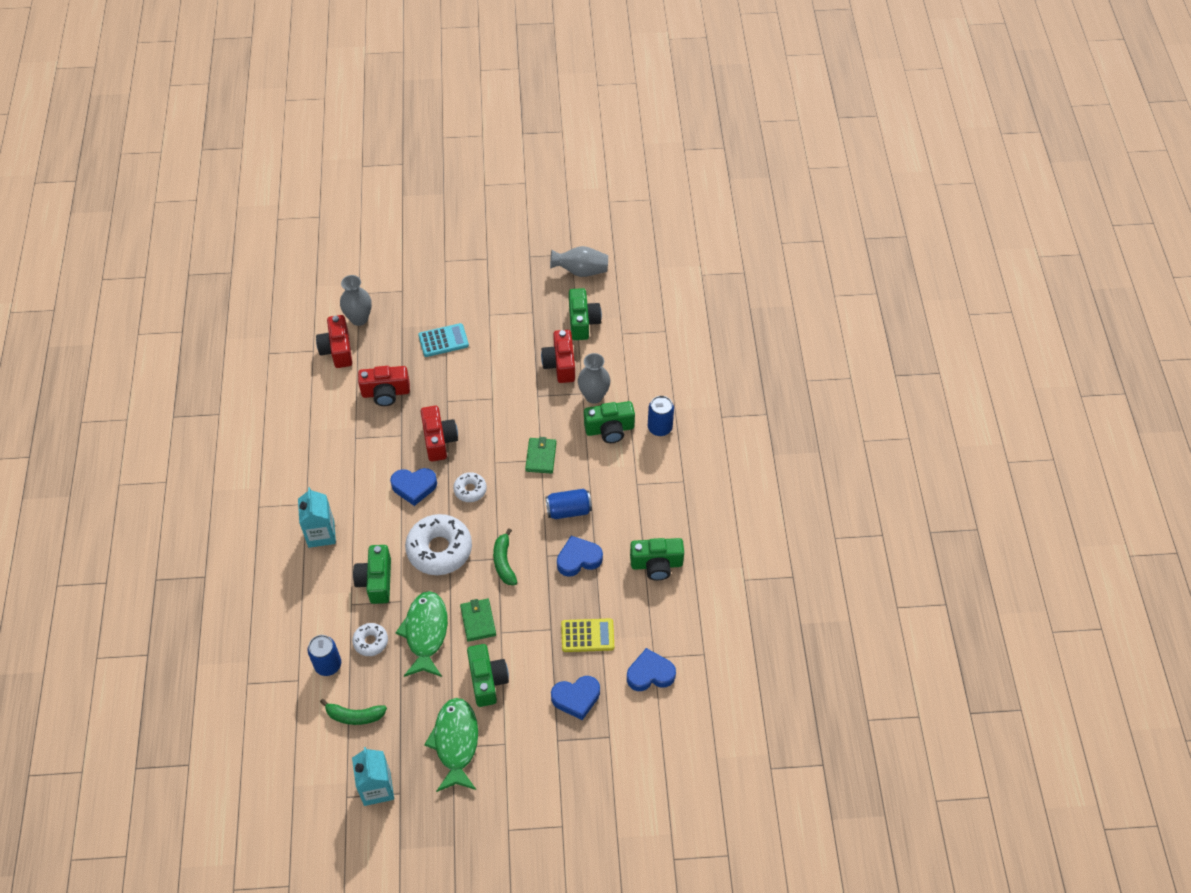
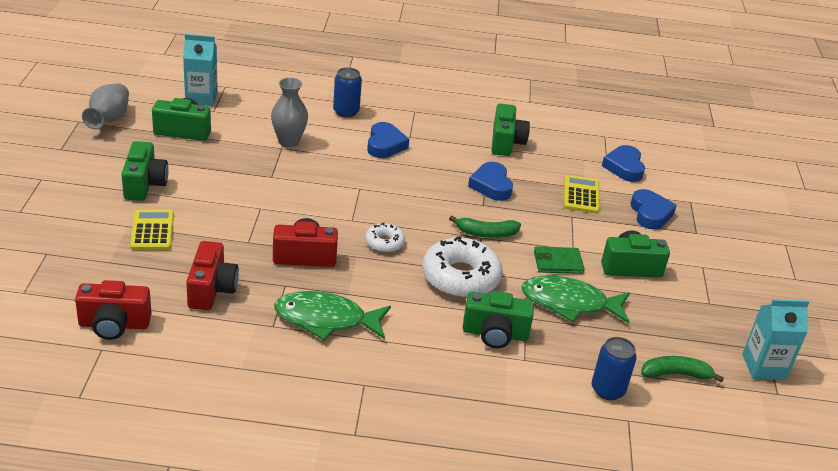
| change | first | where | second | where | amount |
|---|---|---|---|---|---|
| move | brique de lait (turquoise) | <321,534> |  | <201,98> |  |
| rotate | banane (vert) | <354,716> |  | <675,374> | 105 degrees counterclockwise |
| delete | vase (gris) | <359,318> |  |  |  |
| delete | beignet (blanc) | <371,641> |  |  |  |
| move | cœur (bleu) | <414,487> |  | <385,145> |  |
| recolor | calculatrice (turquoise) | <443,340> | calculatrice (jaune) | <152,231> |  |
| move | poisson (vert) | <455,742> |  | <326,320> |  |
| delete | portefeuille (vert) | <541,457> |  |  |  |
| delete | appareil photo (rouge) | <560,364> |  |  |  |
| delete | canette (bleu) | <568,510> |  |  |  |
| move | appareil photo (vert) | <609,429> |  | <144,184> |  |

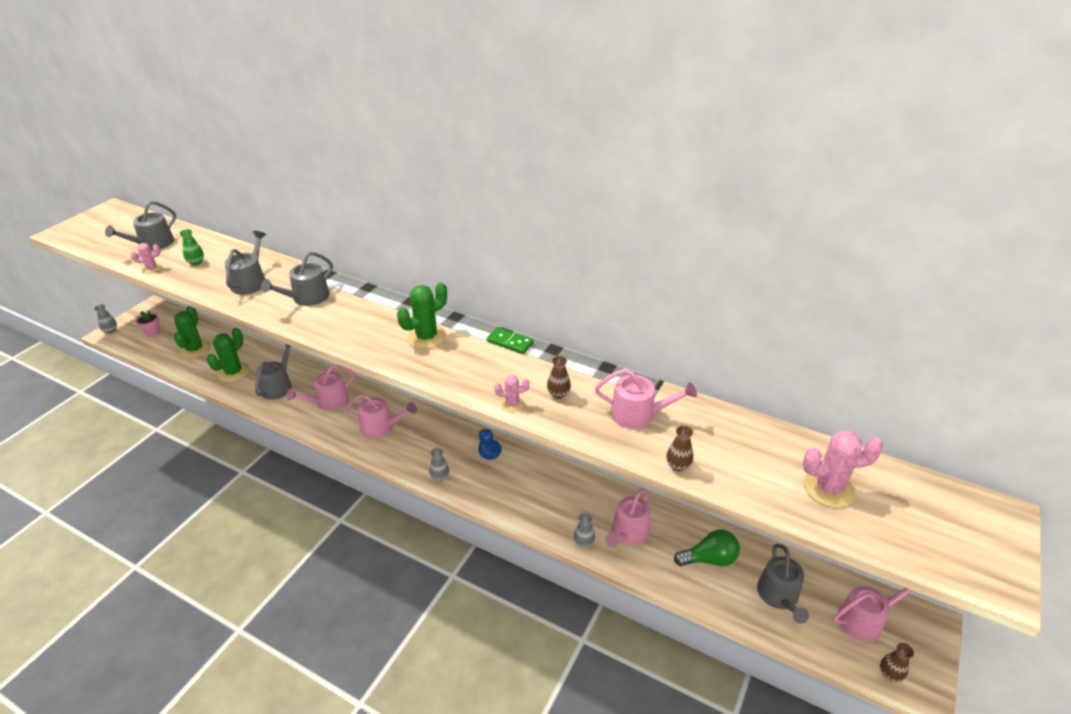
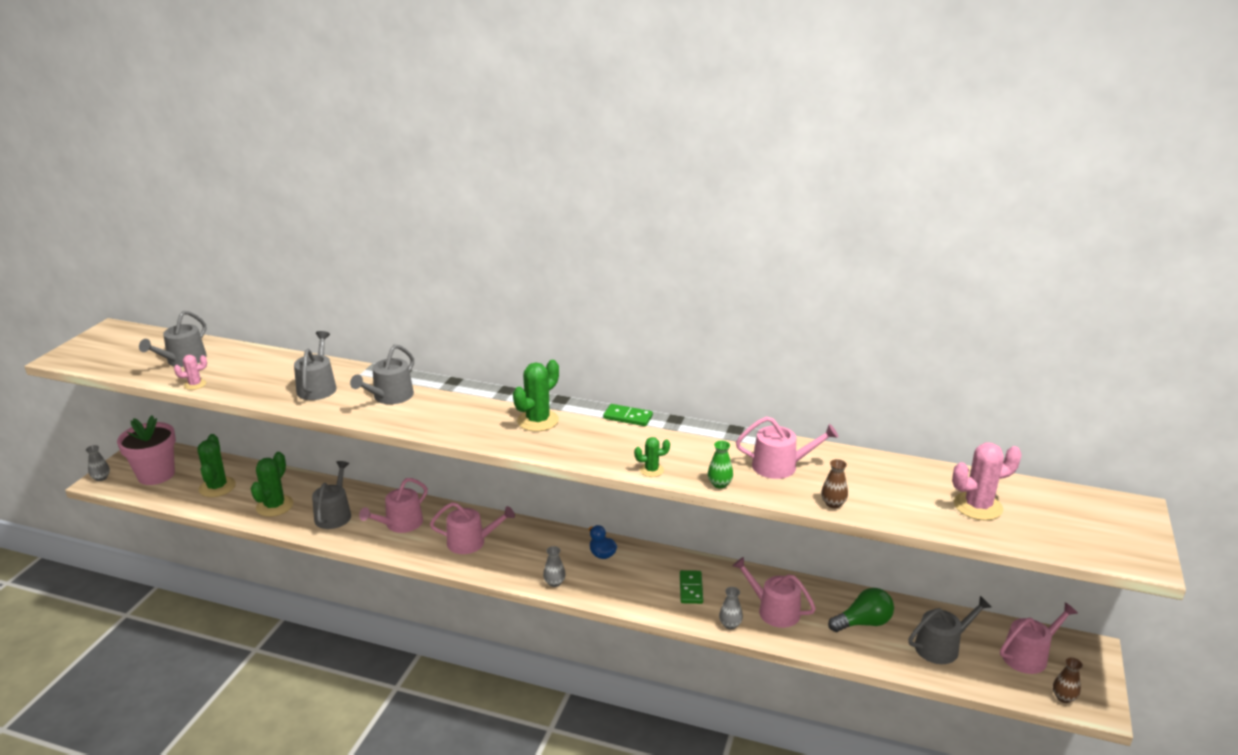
| change | first | where | second | where | amount |
|---|---|---|---|---|---|
| resize | pot de fleurs (rose) | <152,332> |  | <156,475> | x2.09 |
| move | vase (vert) | <196,262> |  | <719,484> |  |
| recolor | cactus (rose) | <512,404> | cactus (vert) | <651,470> |  |
| delete | vase (marron) | <558,394> |  |  |  |
| rotate | arrosoir (rose) | <628,533> |  | <774,610> | 105 degrees clockwise |
| rotate | arrosoir (gris) | <779,596> |  | <941,646> | 105 degrees counterclockwise |
| insert |  |  | domino (vert) | <691,589> |  |

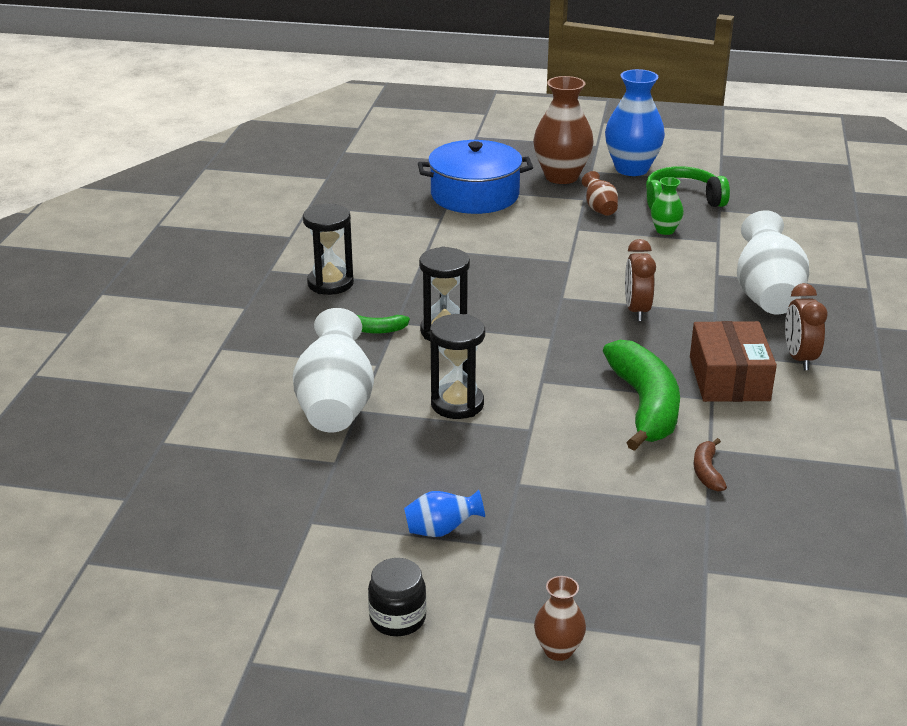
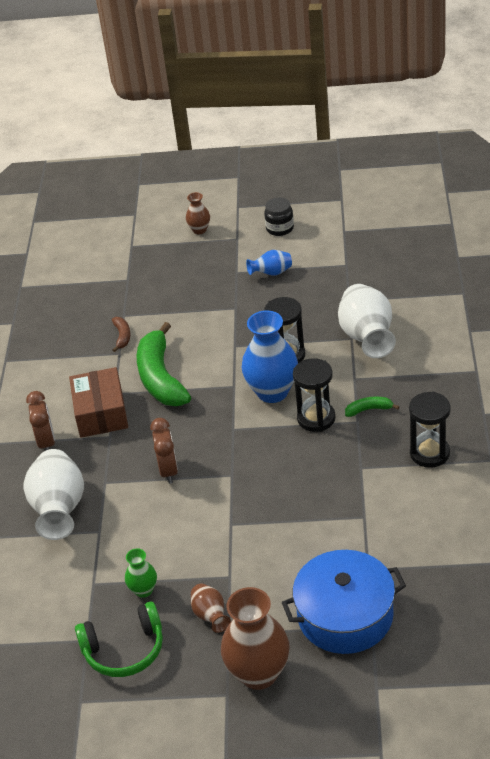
| change | first | where | second | where | amount |
|---|---|---|---|---|---|
| move | vase (bleu) | <631,169> |  | <272,392> |  |

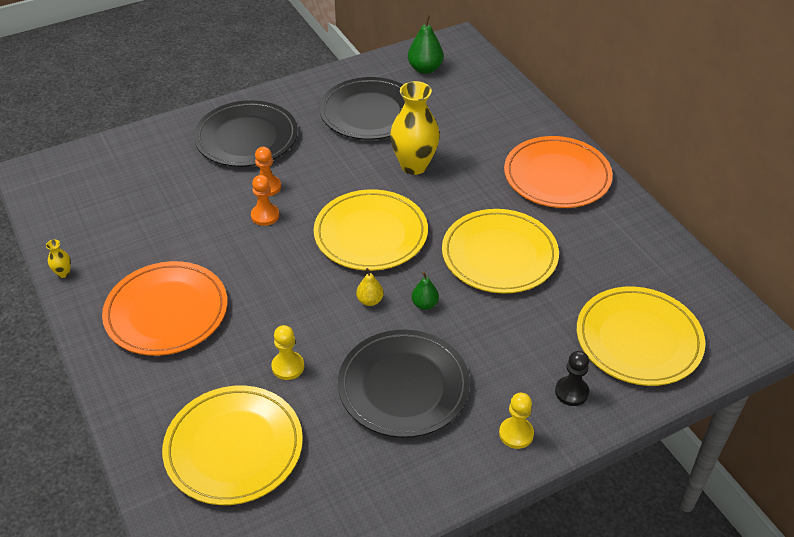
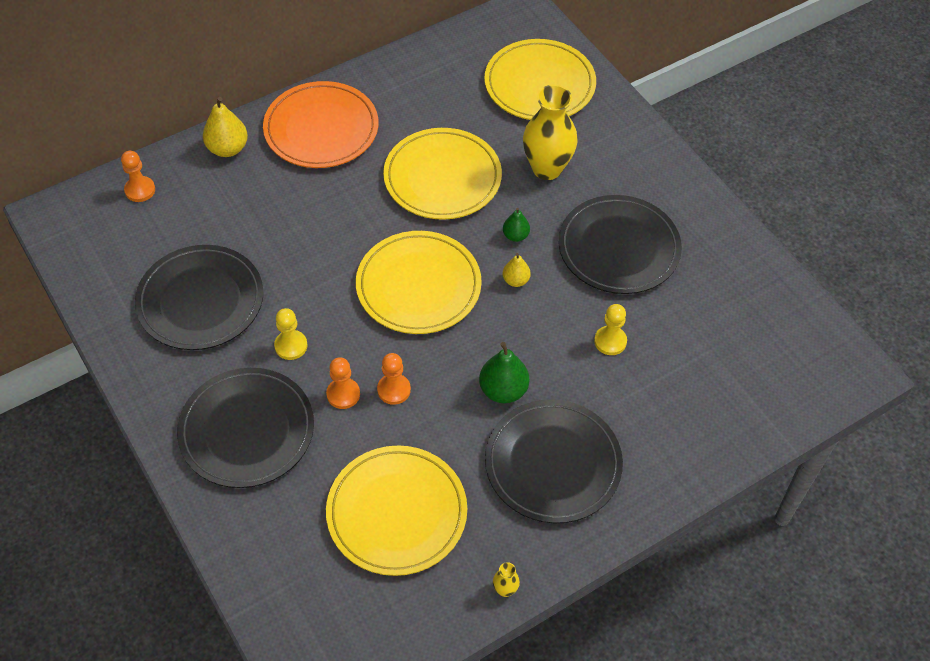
| change | first | where | second | where | amount |
|---|---|---|---|---|---|
| recolor | assiette (orange) | <166,312> | assiette (noir) | <553,464> |  |
| move | assiette (jaune) | <234,447> |  | <397,512> |  |
| move | vase (jaune) | <414,165> |  | <547,168> |  |
| move | poire (vert) | <425,69> |  | <503,390> |  |
| move | pion (jaune) | <516,434> |  | <291,346> |  |
| delete | pion (noir) | <571,392> |  |  |  |
| insert |  |  | pion (orange) | <140,190> |  |
| insert |  |  | poire (jaune) | <227,148> |  |

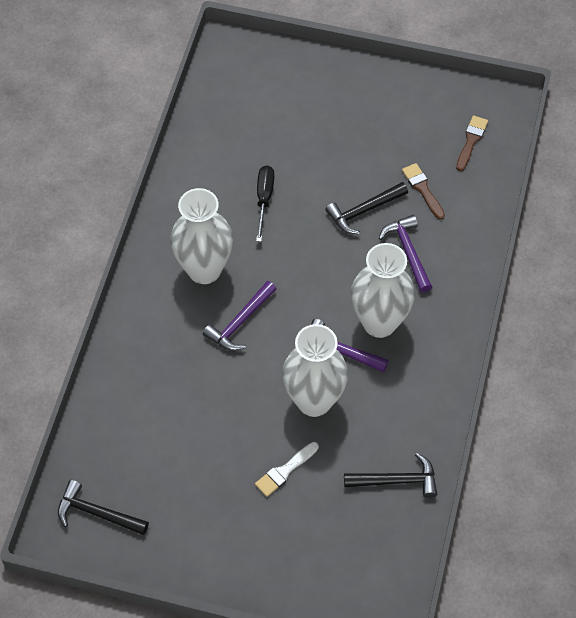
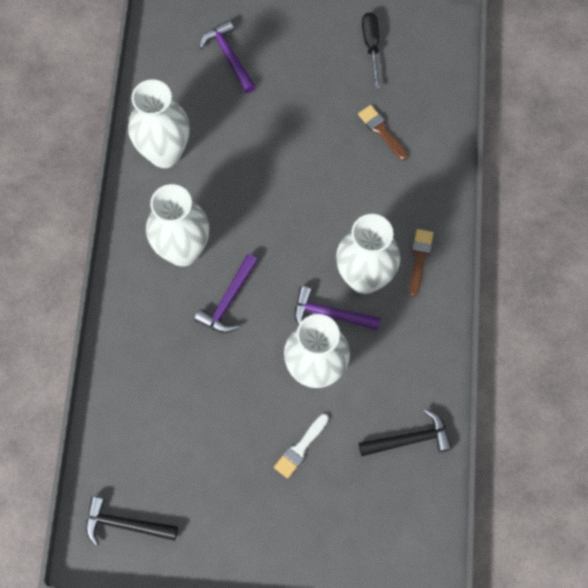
| change | first | where | second | where | amount |
|---|---|---|---|---|---|
| move | tournevis (noir) | <264,199> |  | <371,46> |  |
| delete | marteau (noir) | <364,211> |  |  |  |
| move | marteau (violet) | <408,252> |  | <229,56> |  |
| move | pinceau (marron) | <471,141> |  | <419,258> |  |
| insert |  |  | vase (blanc) | <165,153> |  |

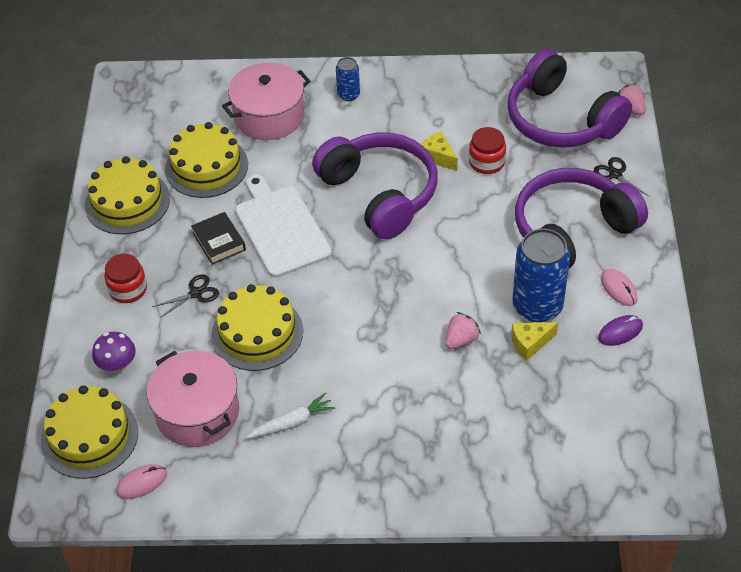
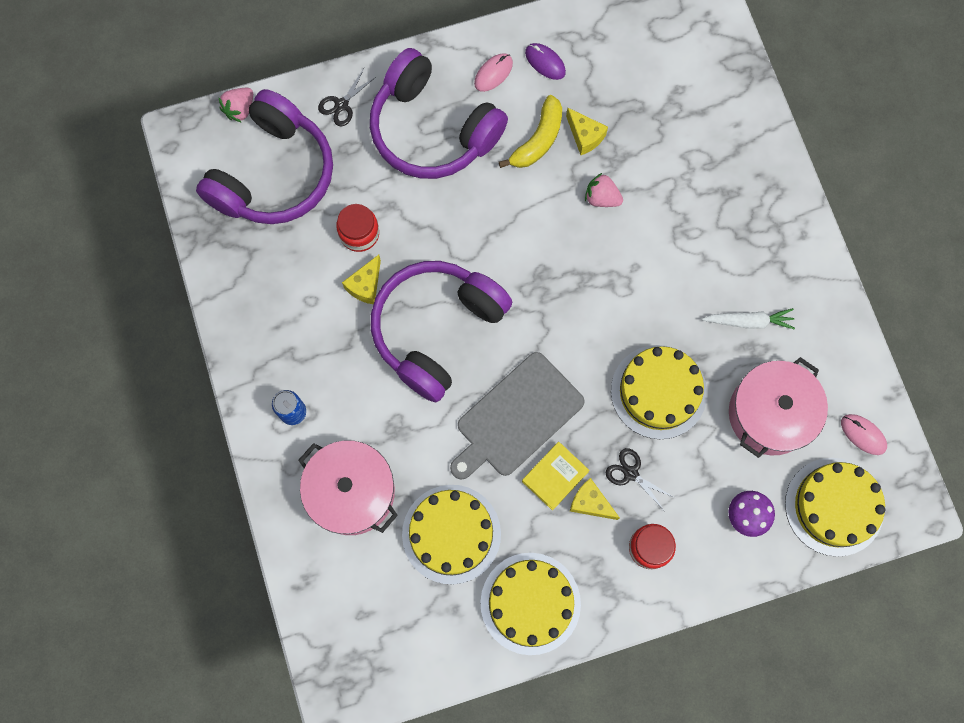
| change | first | where | second | where | amount |
|---|---|---|---|---|---|
| recolor | livre (noir) | <219,241> | livre (jaune) | <555,476> |  |
| recolor | planche à découper (blanc) | <280,228> | planche à découper (gris) | <516,417> |  |
| rotate | carotte (blanc) | <292,423> |  | <749,321> | 135 degrees clockwise |
| replace | canette (bleu) | <537,306> | banane (jaune) | <538,140> |  |
| insert |  |  | fromage (jaune) | <590,503> |  |

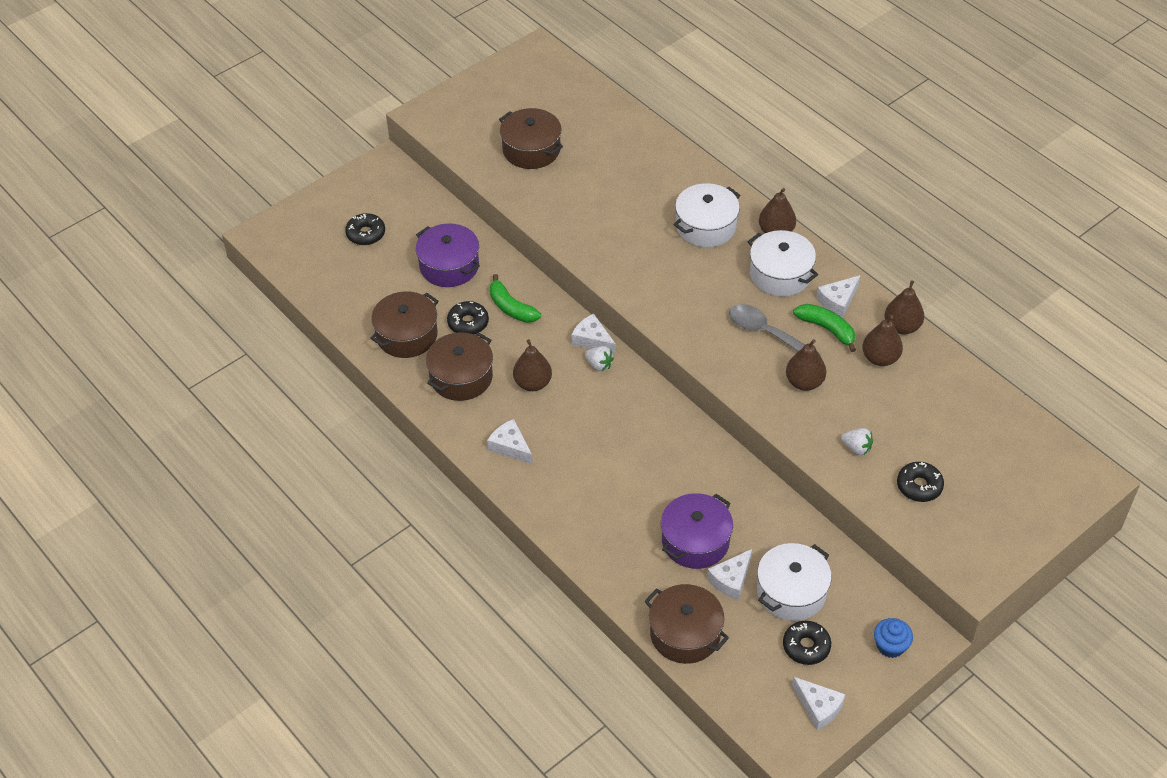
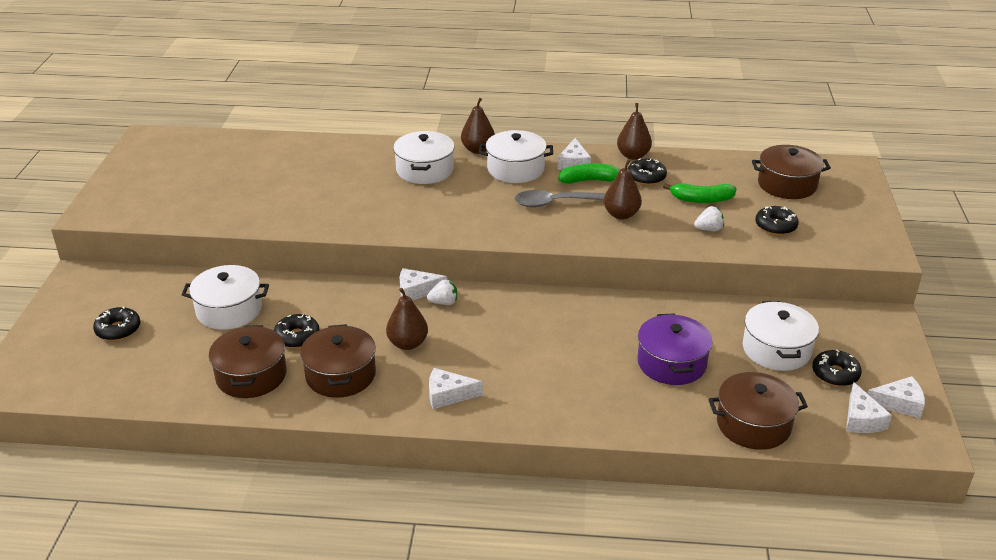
| change | first | where | second | where | amount |
|---|---|---|---|---|---|
| recolor | marmite (violet) | <449,266> | marmite (blanc) | <229,310> |  |
| move | banane (vert) | <511,307> |  | <701,199> |  |
| move | marmite (marron) | <531,150> |  | <787,184> |  |
| move | fromage (blanc) | <731,579> |  | <861,419> |  |
| replace | poire (marron) | <880,358> | beignet (noir) | <646,177> |  |
| delete | muffin (bleu) | <890,646> |  |  |  |

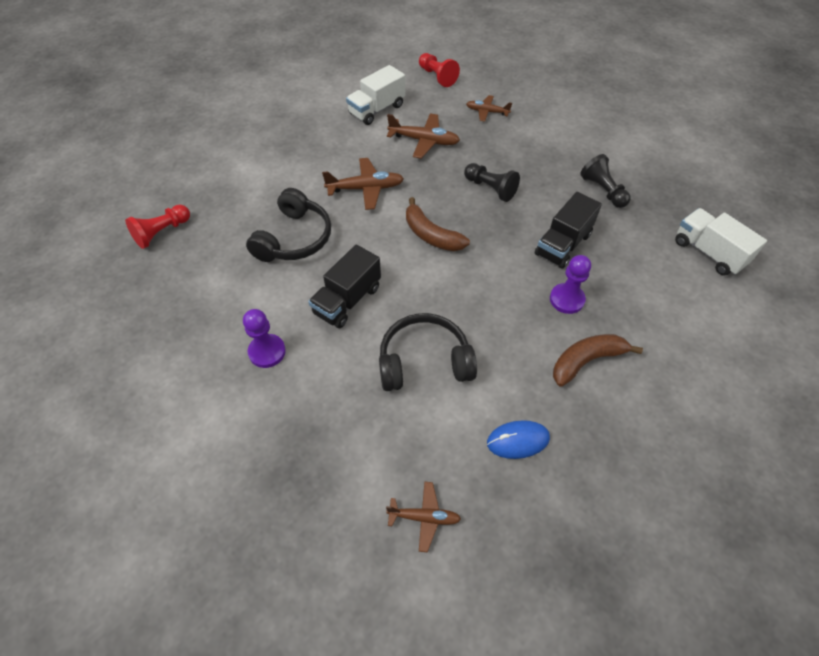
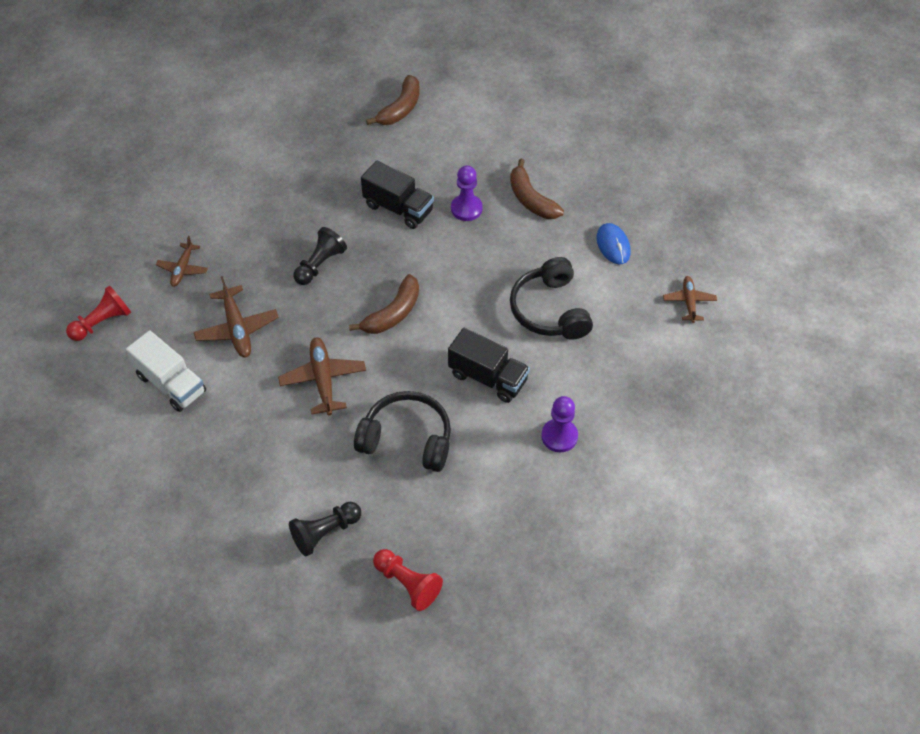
| change | first | where | second | where | amount |
|---|---|---|---|---|---|
| rotate | avion (marron) | <424,141> |  | <237,329> | 150 degrees clockwise |
| move | pion (noir) | <603,190> |  | <325,532> |  |
| replace | camion (blanc) | <708,253> | banane (marron) | <401,109> |  |

